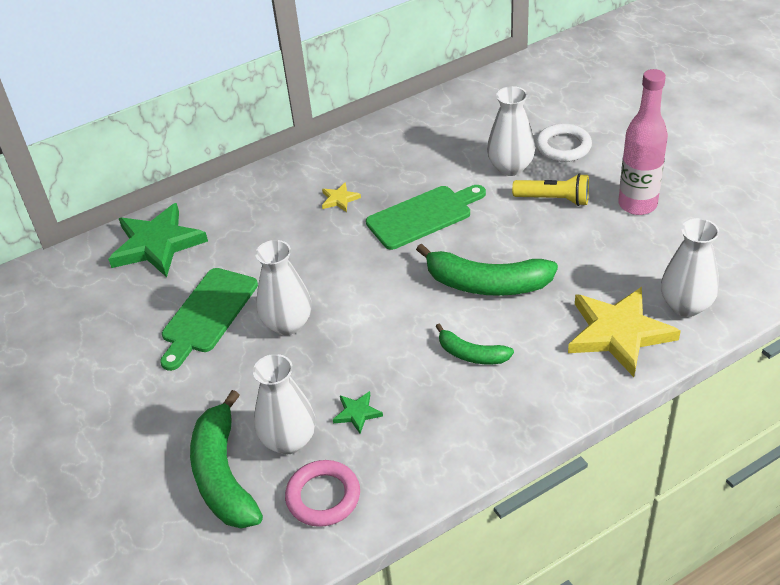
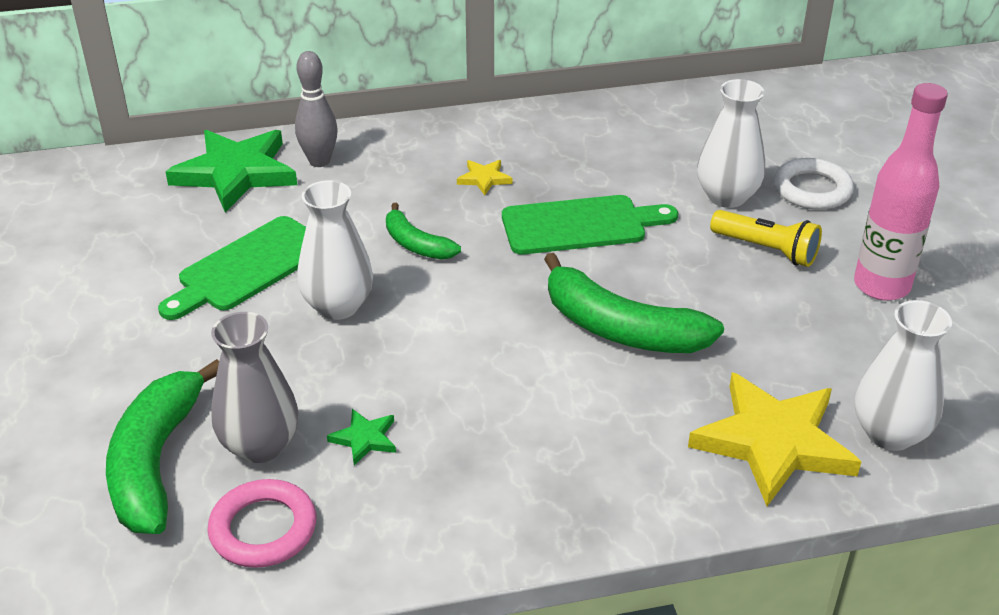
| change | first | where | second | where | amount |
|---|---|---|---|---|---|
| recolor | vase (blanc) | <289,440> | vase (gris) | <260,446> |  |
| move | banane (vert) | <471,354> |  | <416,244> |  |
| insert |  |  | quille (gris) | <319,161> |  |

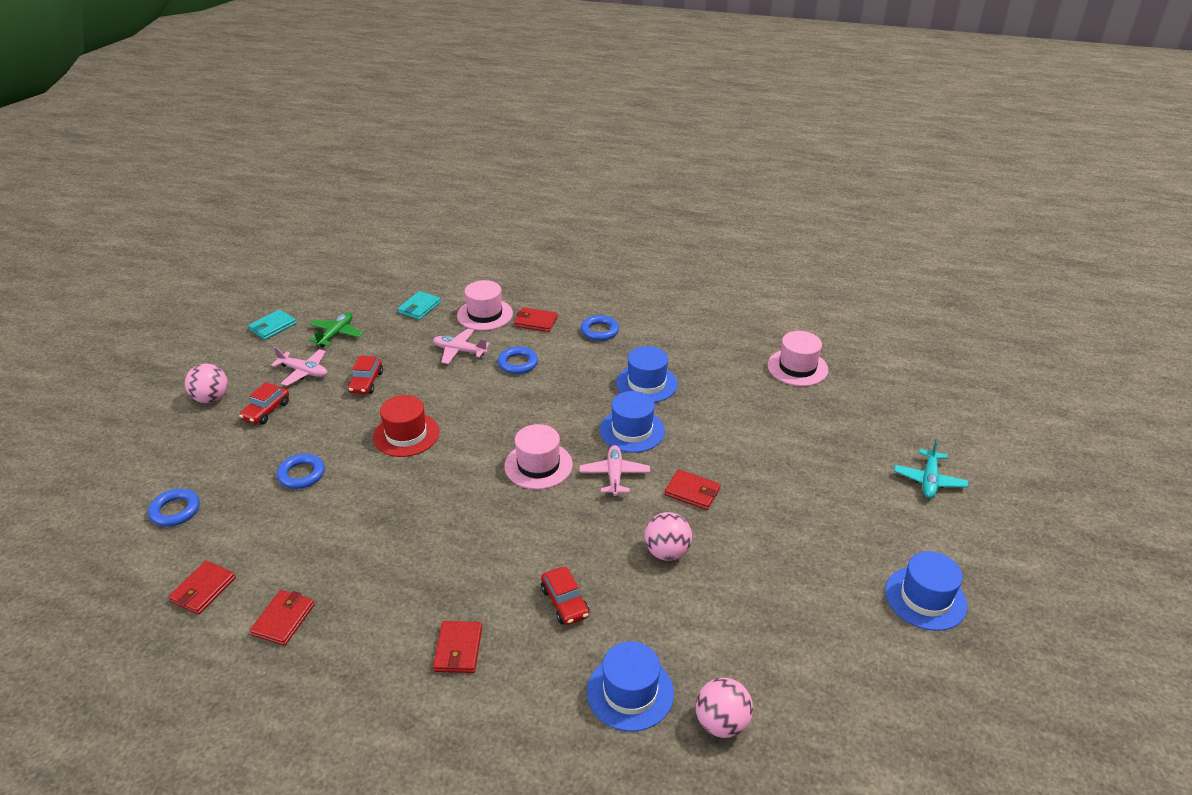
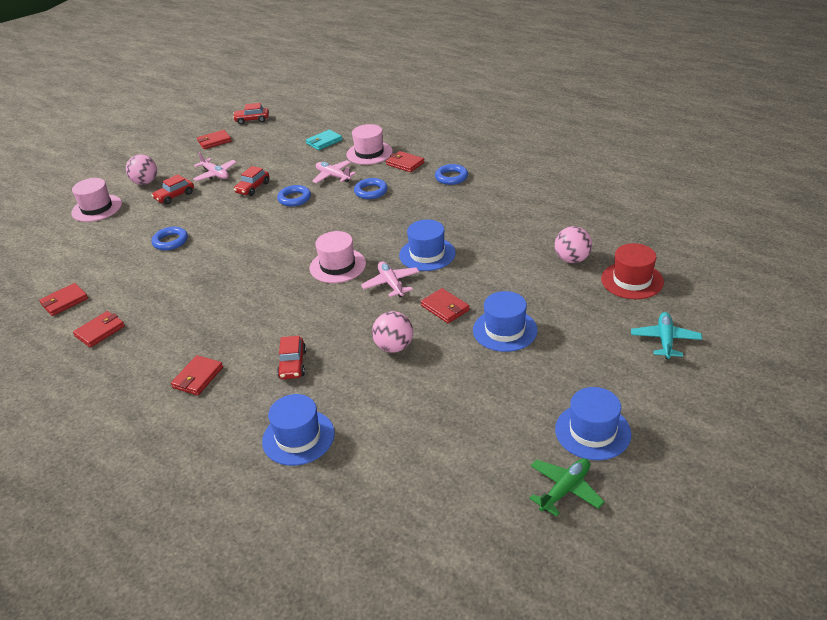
| change | first | where | second | where | amount |
|---|---|---|---|---|---|
| move | anneau (bleu) | <175,511> |  | <294,198> |  |
| recolor | portefeuille (turquoise) | <273,327> | portefeuille (rouge) | <214,141> |  |
| move | avion (vert) | <336,334> |  | <565,490> |  |
| move | chapeau (rouge) | <406,435> |  | <632,280> |  |
| rotate | avion (rose) | <614,475> |  | <391,284> | 45 degrees counterclockwise |
| move | chapeau (bleu) | <646,383> |  | <505,330> |  |
| move | balle (rose) | <721,723> |  | <572,259> |  |
| move | chapeau (rose) | <797,367> |  | <97,208> |  |
| rotate | avion (turquoise) | <929,480> |  | <665,340> | 150 degrees clockwise |
| insert |  |  | voiture (rouge) | <252,120> |  |

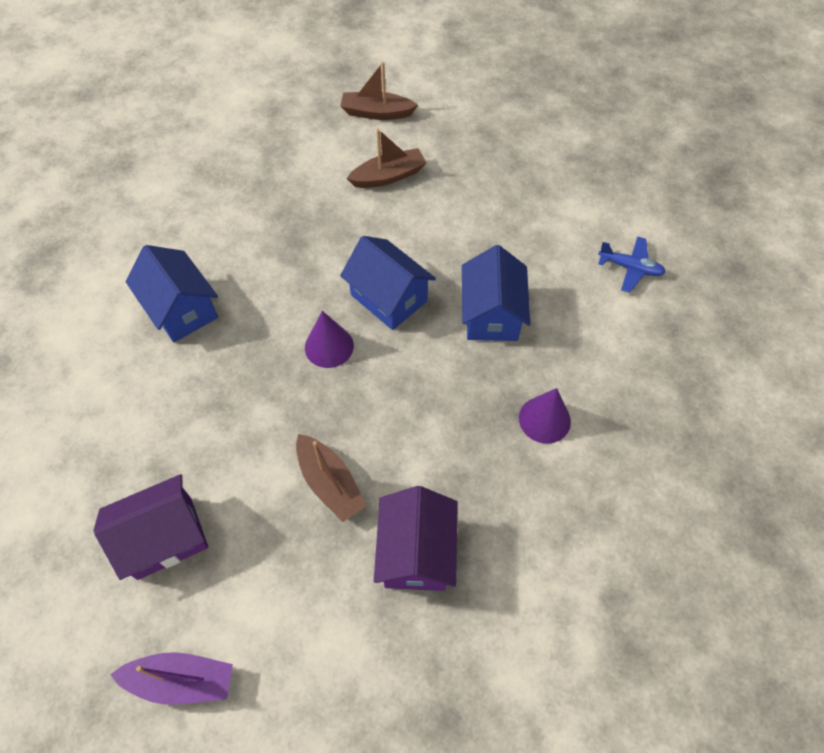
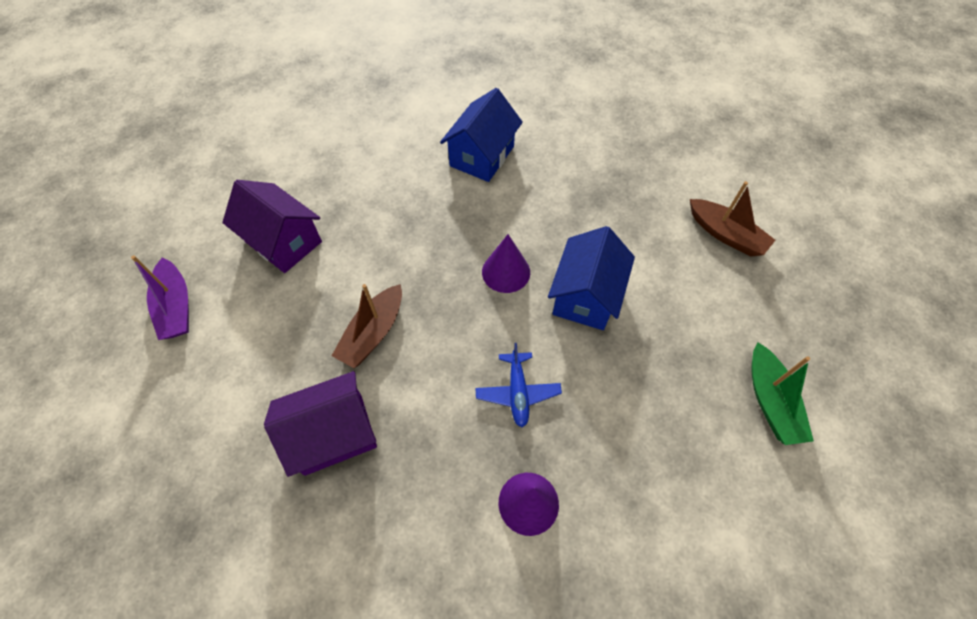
| change | first | where | second | where | amount |
|---|---|---|---|---|---|
| delete | bateau (marron) | <376,113> |  |  |  |
| delete | maison (bleu) | <491,314> |  |  |  |
| move | avion (bleu) | <630,268> |  | <517,392> |  |
| insert |  |  | bateau (vert) | <770,401> |  |

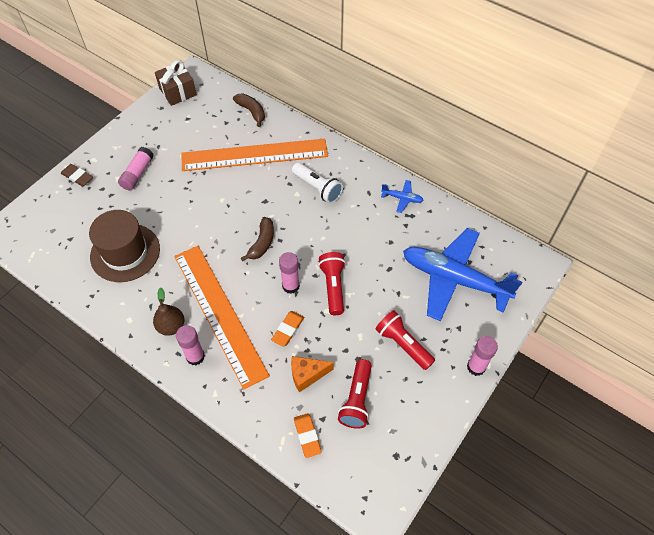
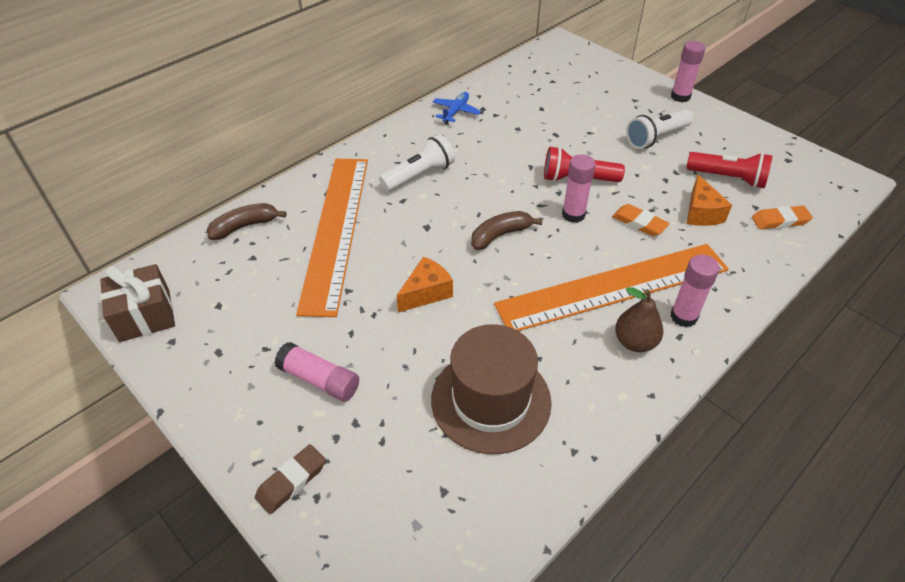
| change | first | where | second | where | amount |
|---|---|---|---|---|---|
| rotate | banane (marron) | <262,243> |  | <500,235> | 60 degrees counterclockwise |
| recolor | lampe de poche (rouge) | <403,344> | lampe de poche (blanc) | <656,138> |  |
| delete | avion (bleu) | <453,279> |  |  |  |
| insert |  |  | fromage (orange) | <426,293> |  |

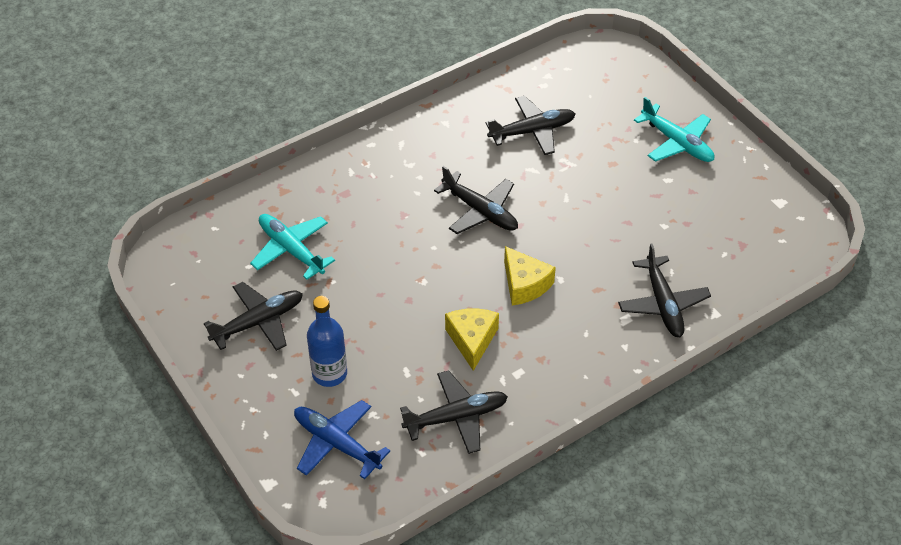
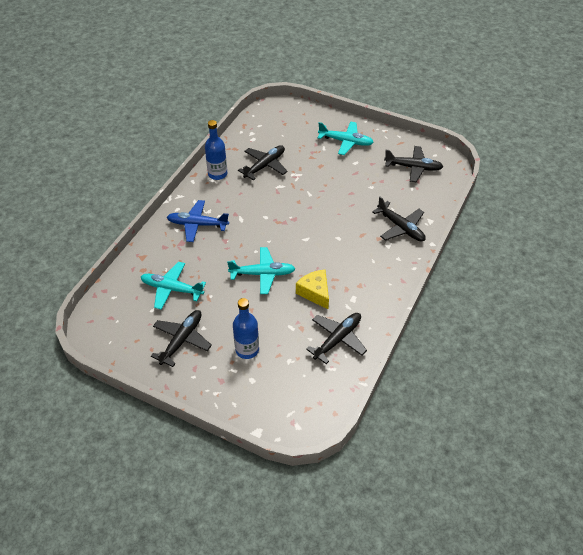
| change | first | where | second | where | amount |
|---|---|---|---|---|---|
| move | avion (bleu) | <337,444> |  | <197,224> |  |
| move | avion (noir) | <480,211> |  | <413,167> |  |
| delete | fromage (jaune) | <525,284> |  |  |  |
| insert |  |  | bouteille (bleu) | <217,174> |  |
| insert |  |  | avion (turquoise) | <262,274> |  |

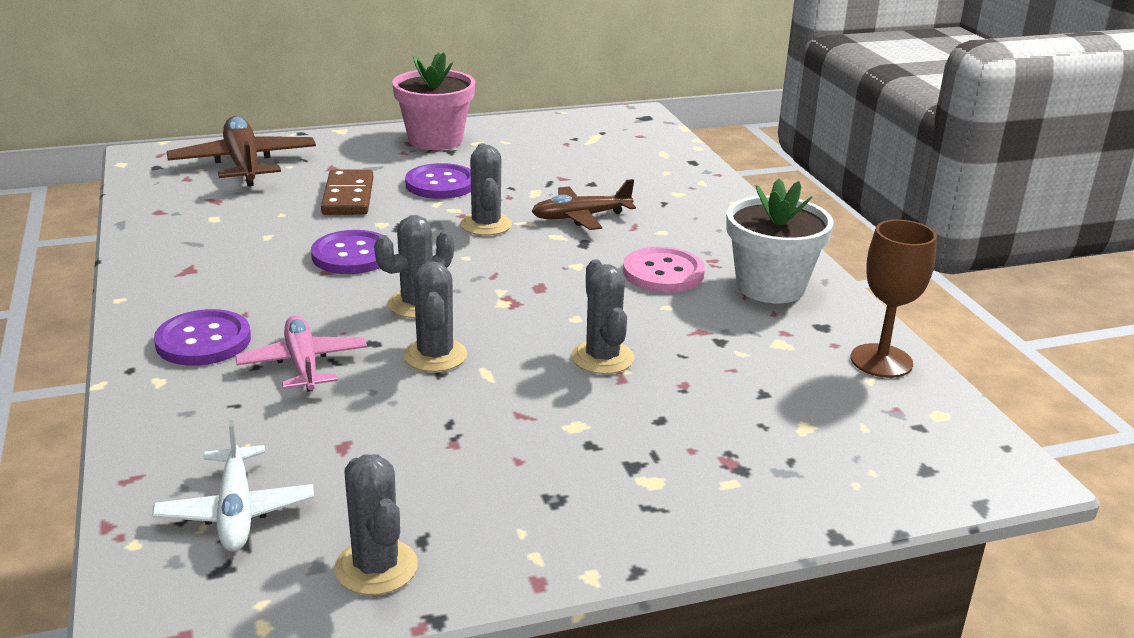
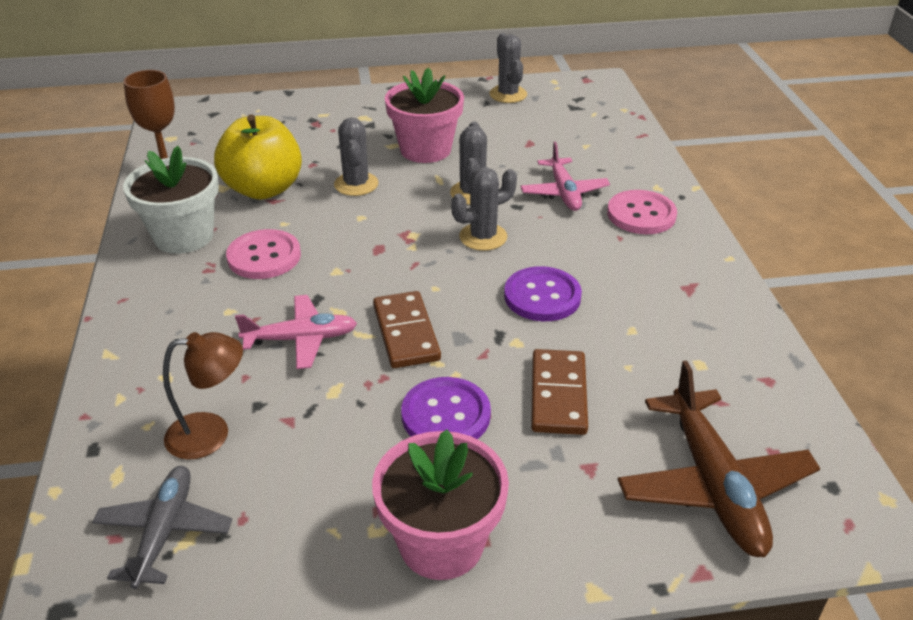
| change | first | where | second | where | amount |
|---|---|---|---|---|---|
| delete | avion (blanc) | <236,511> |  |  |  |
| recolor | bouton (violet) | <203,341> | bouton (rose) | <641,214> |  |
| replace | cactus (gris) | <486,225> | domino (marron) | <406,333> |  |
| recolor | avion (marron) | <580,217> | avion (rose) | <301,339> |  |
| insert |  |  | avion (gris) | <164,531> |  |
| insert |  |  | lampe (marron) | <211,434> |  |
| insert |  |  | pomme (jaune) | <263,189> |  |
| insert |  |  | pot de fleurs (rose) | <425,150> |  |

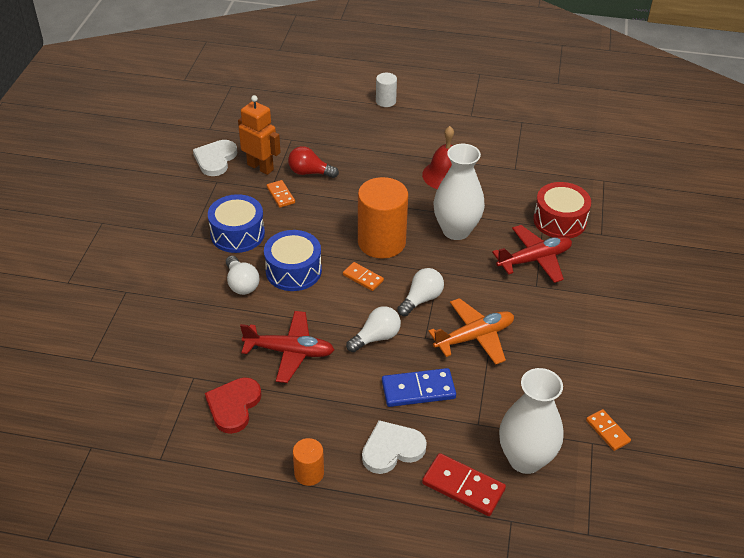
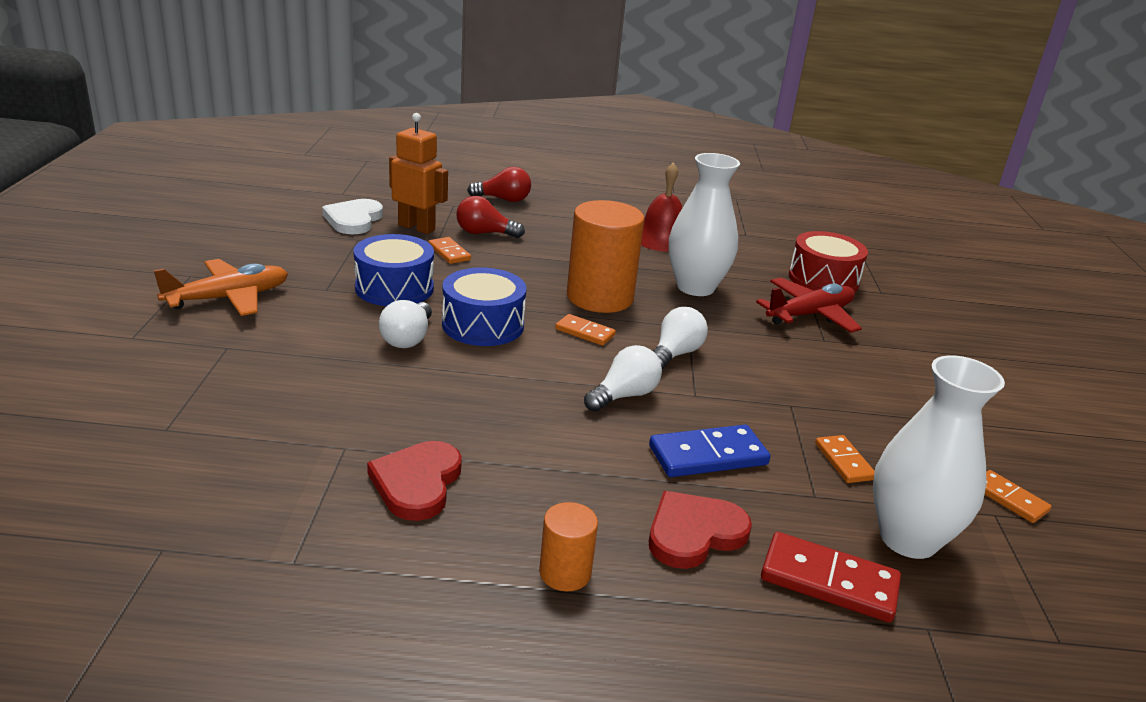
| change | first | where | second | where | amount |
|---|---|---|---|---|---|
| rotate | ampoule (blanc) | <241,284> |  | <408,338> | 45 degrees clockwise |
| delete | avion (rouge) | <289,351> |  |  |  |
| recolor | cœur (blanc) | <392,449> | cœur (rouge) | <694,533> |  |
| delete | cylindre (blanc) | <385,101> |  |  |  |
| move | avion (orange) | <474,337> |  | <228,298> |  |
| insert |  |  | ampoule (rouge) | <503,199> |  |
| insert |  |  | domino (orange) | <844,461> |  |

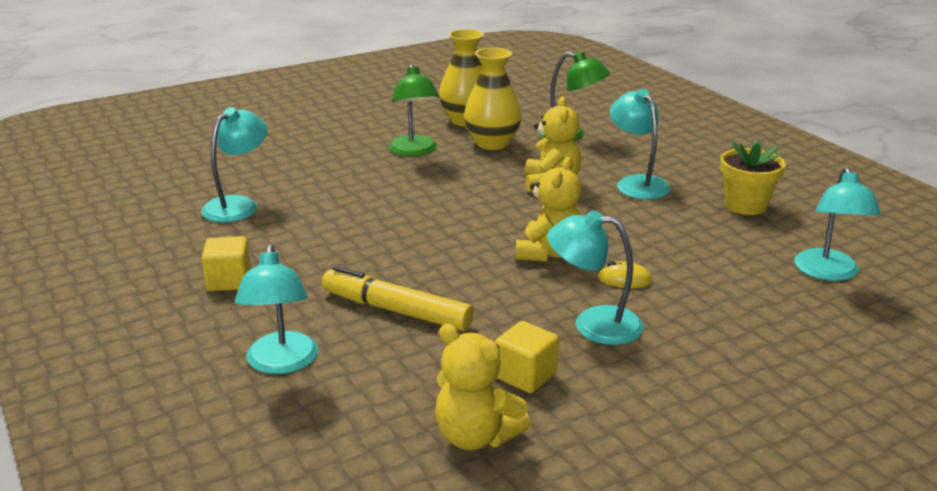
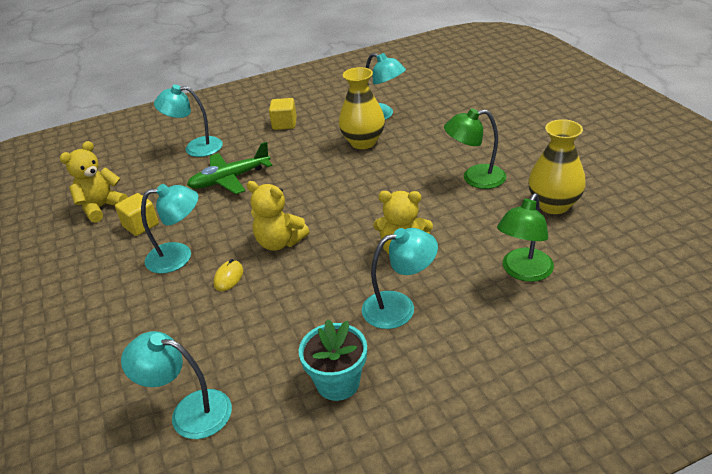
| change | first | where | second | where | amount |
|---|---|---|---|---|---|
| replace | feutre (jaune) | <396,310> | avion (vert) | <230,179> |  |
| move | vase (jaune) | <492,143> |  | <363,142> |  |
| rotate | lampe (turquoise) | <593,324> |  | <179,256> | 60 degrees clockwise |
| recolor | pot de fleurs (jaune) | <745,205> | pot de fleurs (turquoise) | <338,382> |  |

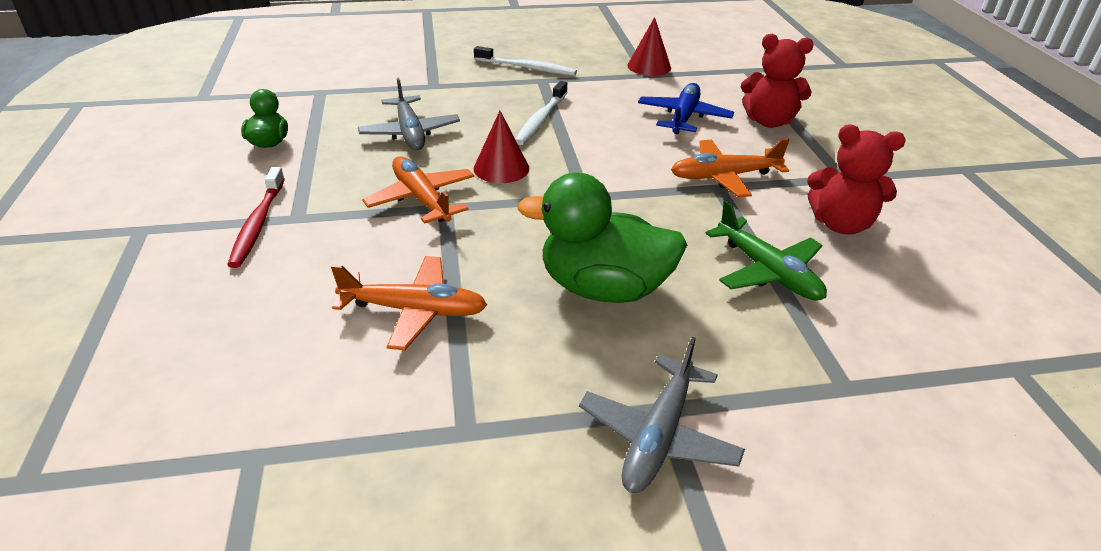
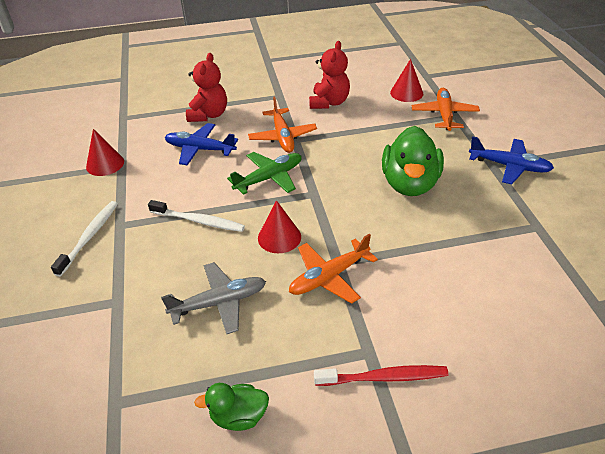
| change | first | where | second | where | amount |
|---|---|---|---|---|---|
| move | avion (orange) | <414,310> |  | <444,115> |  |
| recolor | avion (gris) | <658,436> | avion (bleu) | <509,166> |  |
| move | avion (vert) | <767,271> |  | <269,178> |  |
| insert |  |  | cône (rouge) | <406,93> |  |

